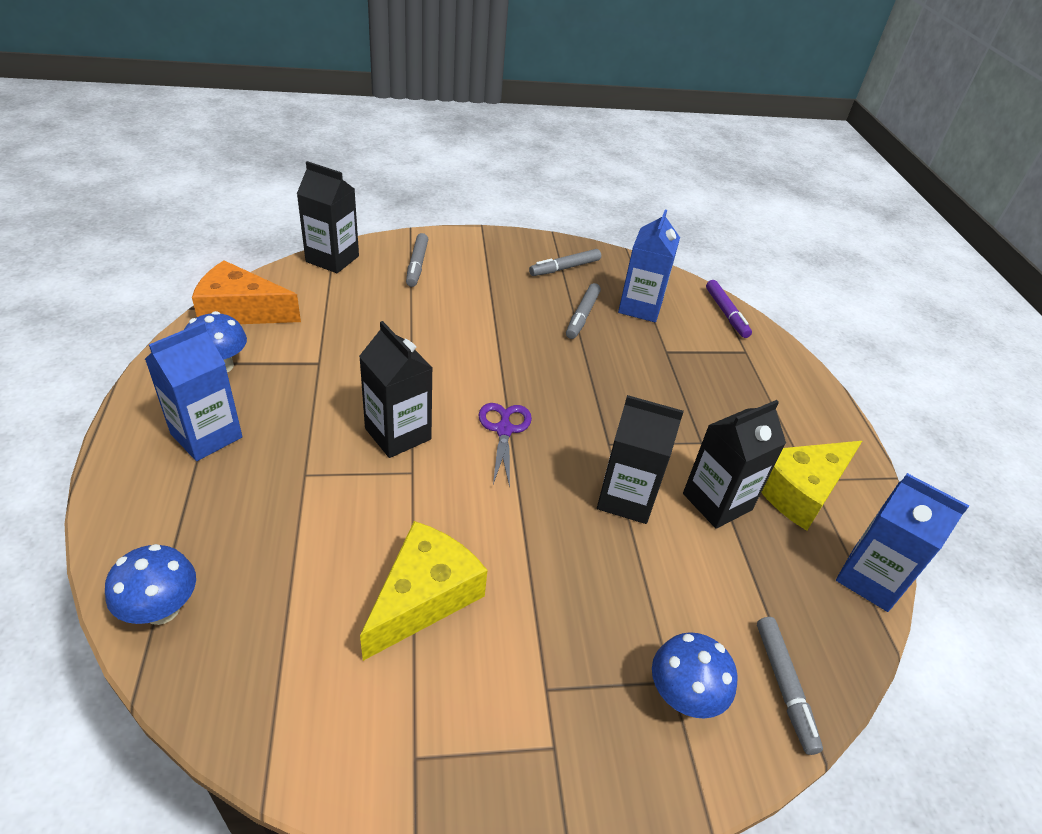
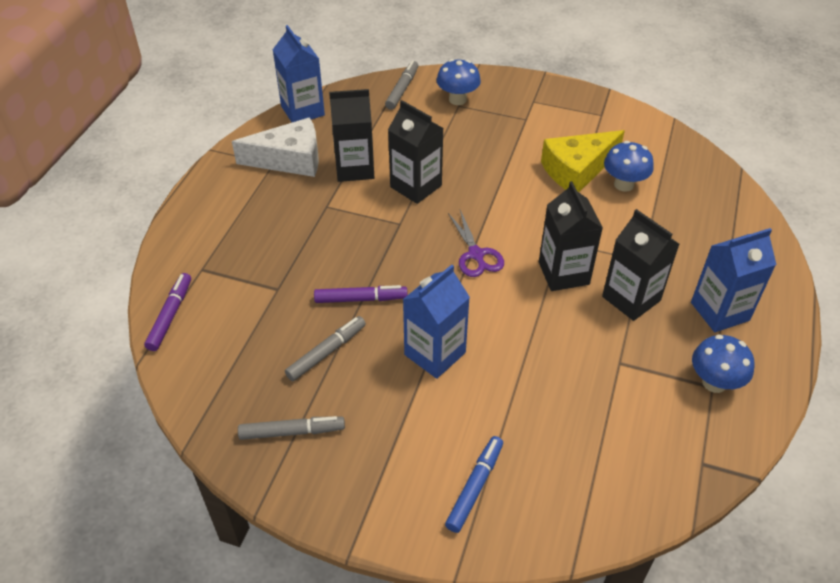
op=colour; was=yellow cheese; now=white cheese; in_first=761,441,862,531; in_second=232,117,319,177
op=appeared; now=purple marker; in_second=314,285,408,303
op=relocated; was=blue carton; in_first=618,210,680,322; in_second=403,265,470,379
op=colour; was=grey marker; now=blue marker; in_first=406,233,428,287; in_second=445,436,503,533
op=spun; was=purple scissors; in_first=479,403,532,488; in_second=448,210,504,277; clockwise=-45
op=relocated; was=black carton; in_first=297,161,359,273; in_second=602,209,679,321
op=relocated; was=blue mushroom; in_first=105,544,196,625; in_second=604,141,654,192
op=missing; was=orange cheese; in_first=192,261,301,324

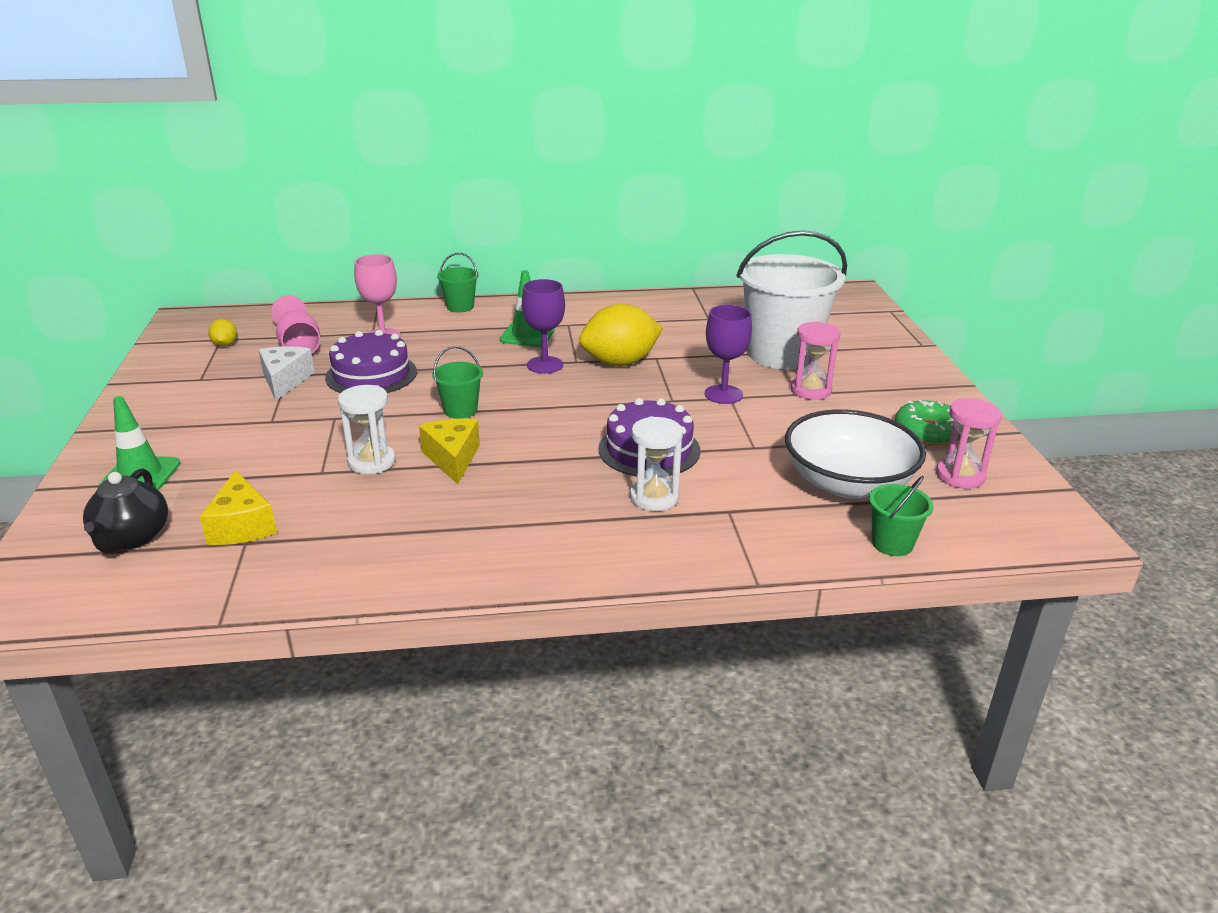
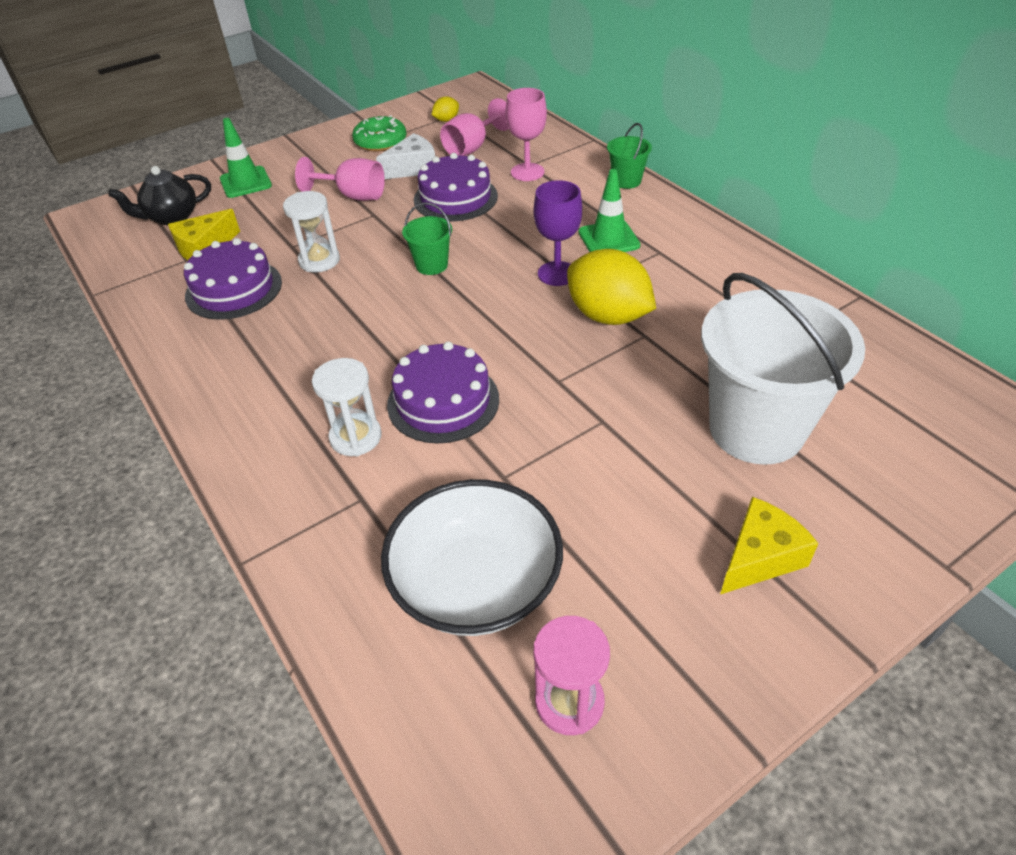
op=appeared; now=purple cake; in_second=184,238,282,320
op=appeared; now=pink goblet; in_second=295,157,385,201
op=relocated; was=green donut; in_first=895,400,960,446; in_second=352,115,406,151
op=relocated; was=yellow cheese; in_first=419,418,480,484; in_second=720,497,819,594
op=missing; was=purple goblet; in_first=705,305,752,404
op=missing; was=pink hourglass; in_first=791,321,840,400
op=missing; was=green bucket; in_first=869,476,934,556

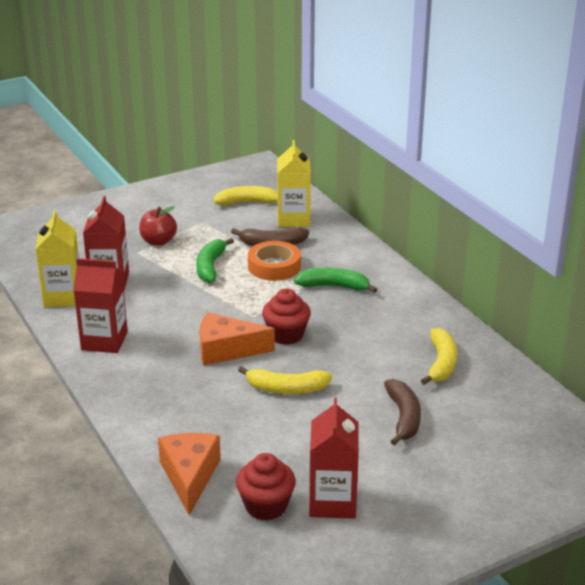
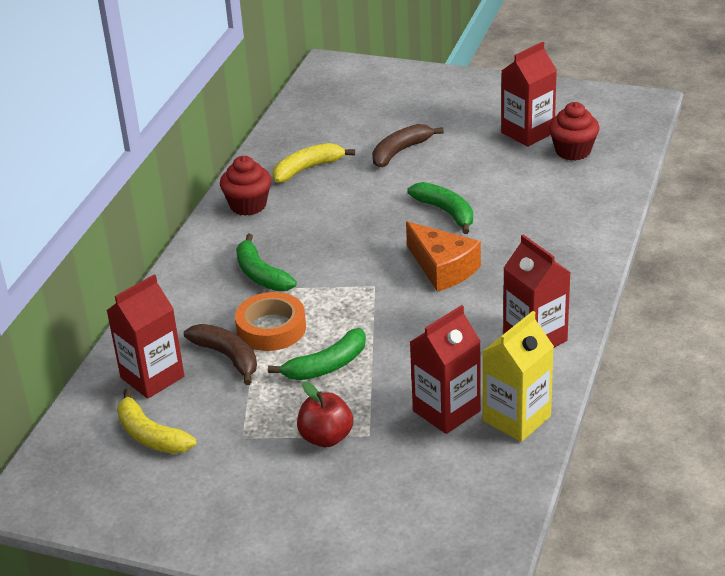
op=colour; was=yellow carton; now=red carton; in_first=277,140,311,227; in_second=106,274,185,399
op=relocated; was=red cupcake; in_first=262,288,311,345; in_second=220,156,271,216
op=colour; was=yellow banana; now=green banana; in_first=238,366,332,394; in_second=407,182,473,234
op=missing; was=orange cheese; in_first=158,433,221,515

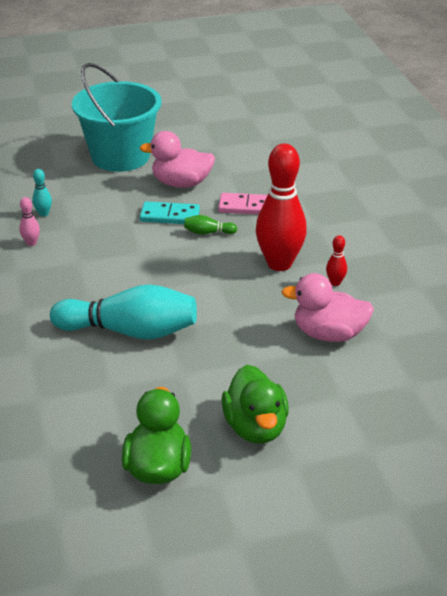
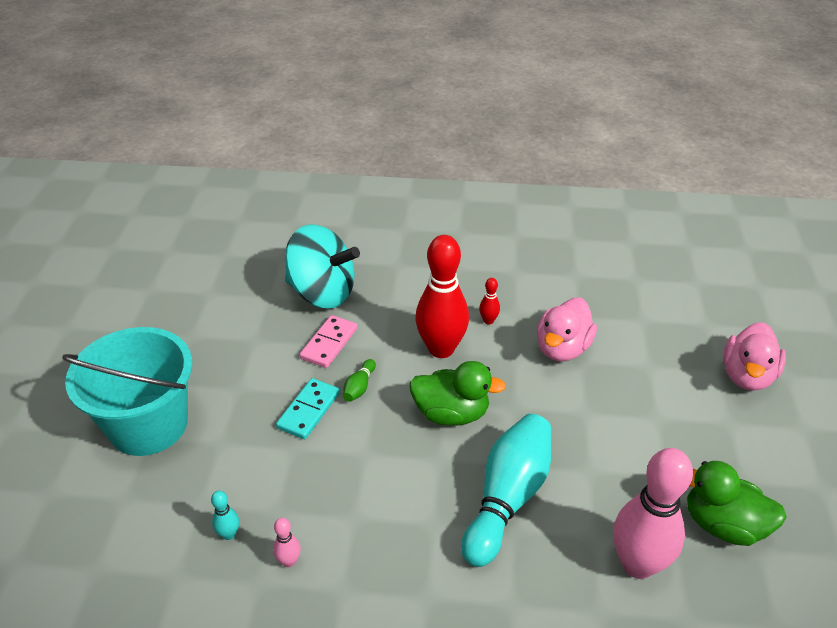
op=appeared; now=turquoise spinning top; in_second=285,224,360,309
op=relocated; was=green duck; in_first=221,365,289,444; in_second=409,361,506,426
op=appeared; now=pink bowling pin; in_second=613,448,693,579
op=relocated; was=pink duck; in_first=139,131,215,188; in_second=723,322,786,391

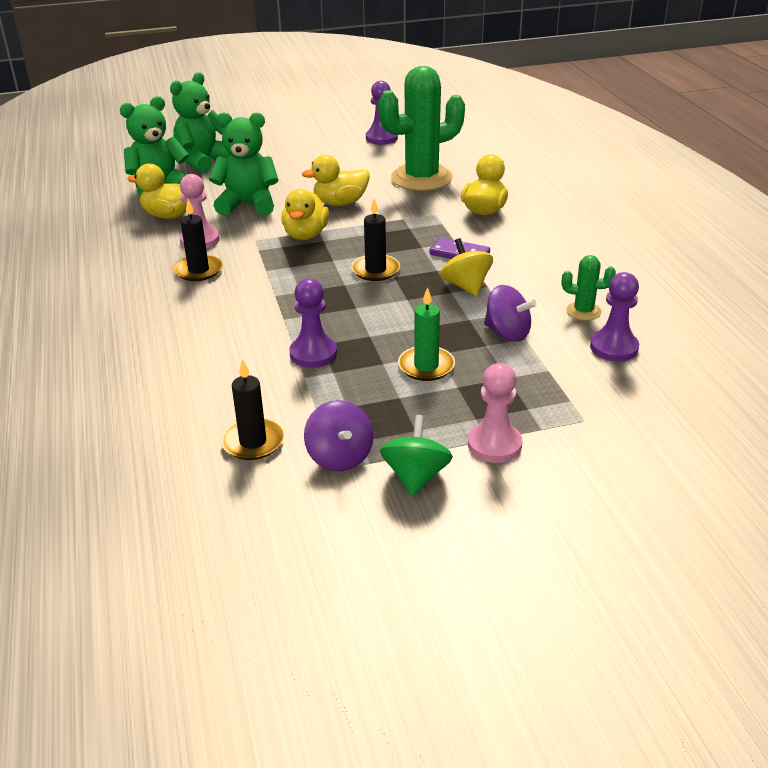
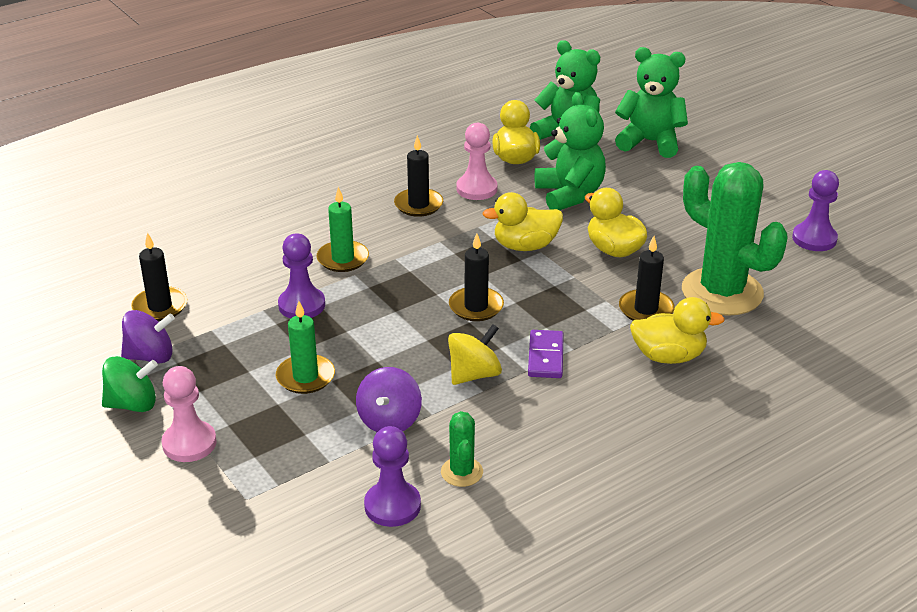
op=spun; was=purple spinning top; in_first=304,400,373,472; in_second=121,310,175,363; clockwise=-150
op=appeared; now=green candle; in_second=316,187,369,272
op=appeared; now=black candle; in_second=619,236,675,321

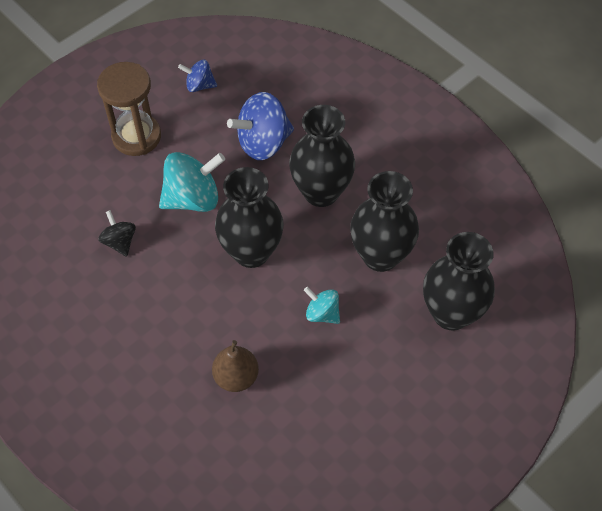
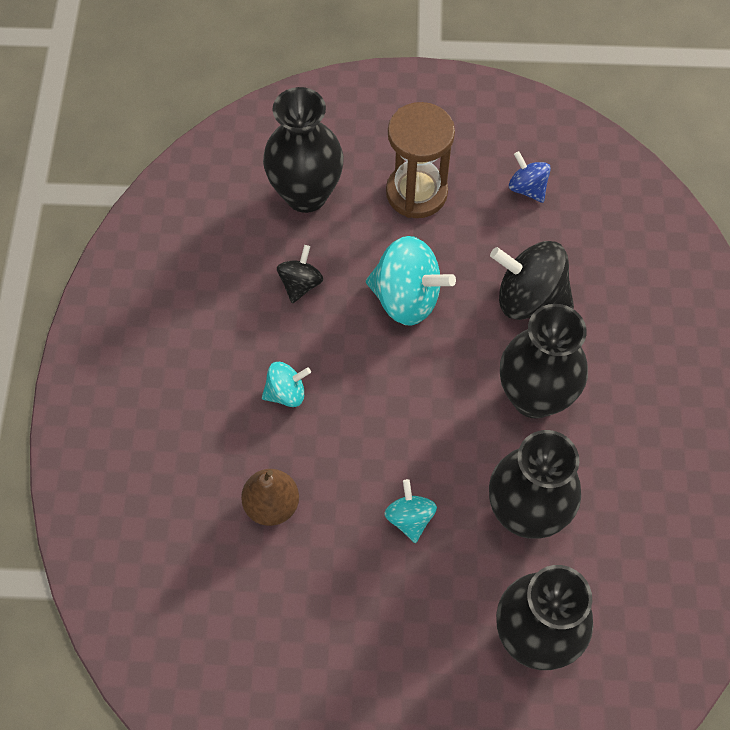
op=appeared; now=turquoise spinning top; in_second=262,362,311,407
op=relocated; was=black vase; in_first=215,167,284,268; in_second=263,87,344,213
op=colour; was=blue spinning top; now=black spinning top; in_first=227,92,294,160; in_second=490,241,574,320

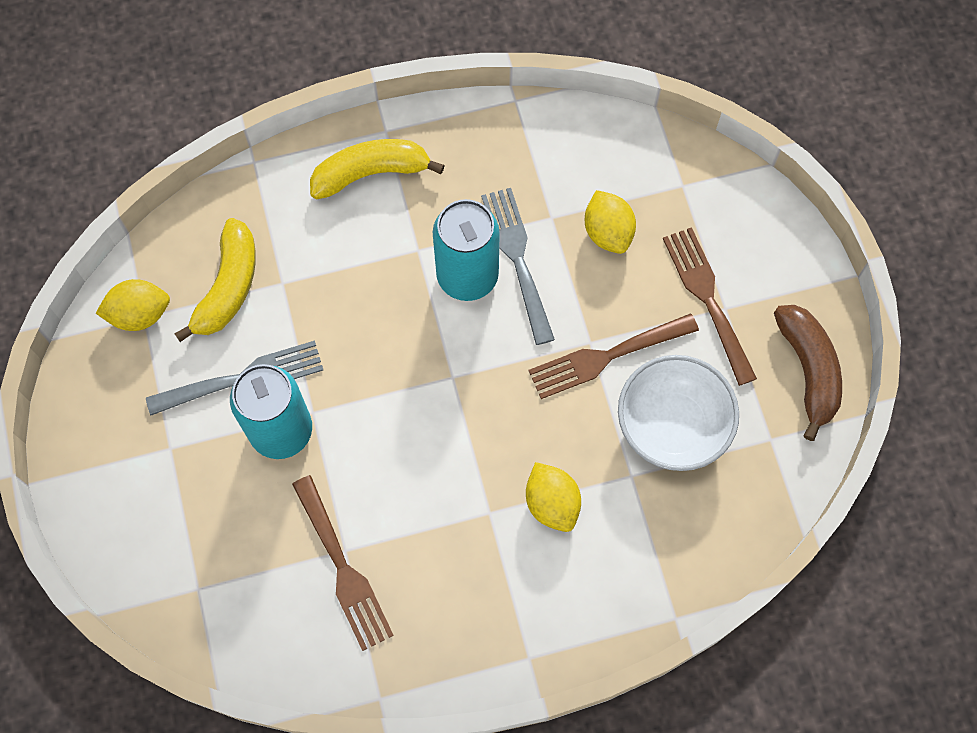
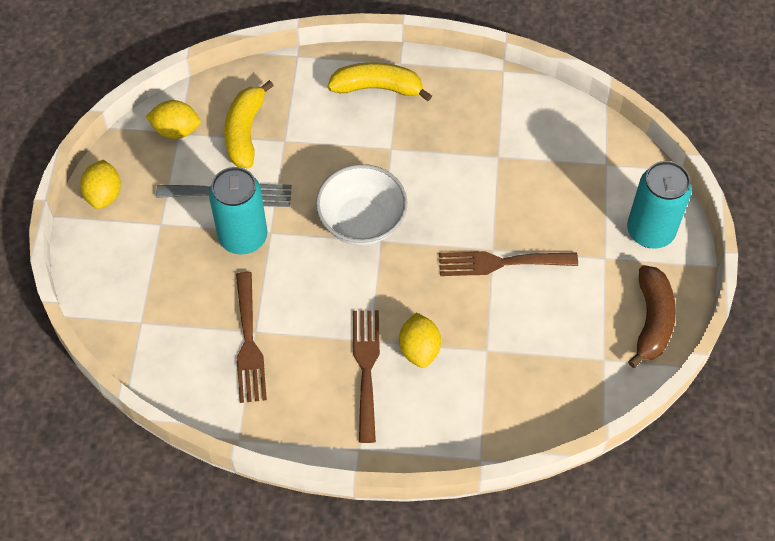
op=relocated; was=yellow lemon; in_first=585,190,636,254; in_second=80,160,121,209
op=spun; was=yellow banana; in_first=174,218,256,342; in_second=224,80,274,169; clockwise=150
op=relocated; was=white bowl; in_first=618,355,739,471; in_second=316,164,408,245
op=relocated; was=brown fork; in_first=663,227,757,386; in_second=353,310,380,443
op=relocated; was=turquoise can; in_first=433,199,500,301; in_second=627,161,692,248
op=missing; was=grey fork; in_first=481,188,555,345

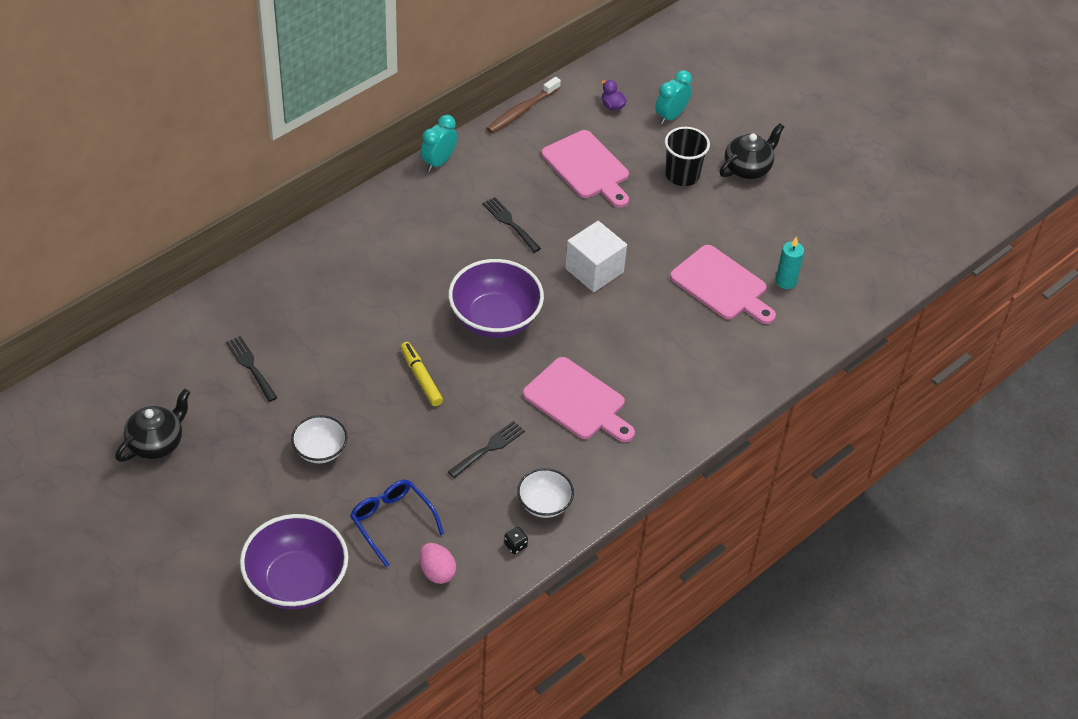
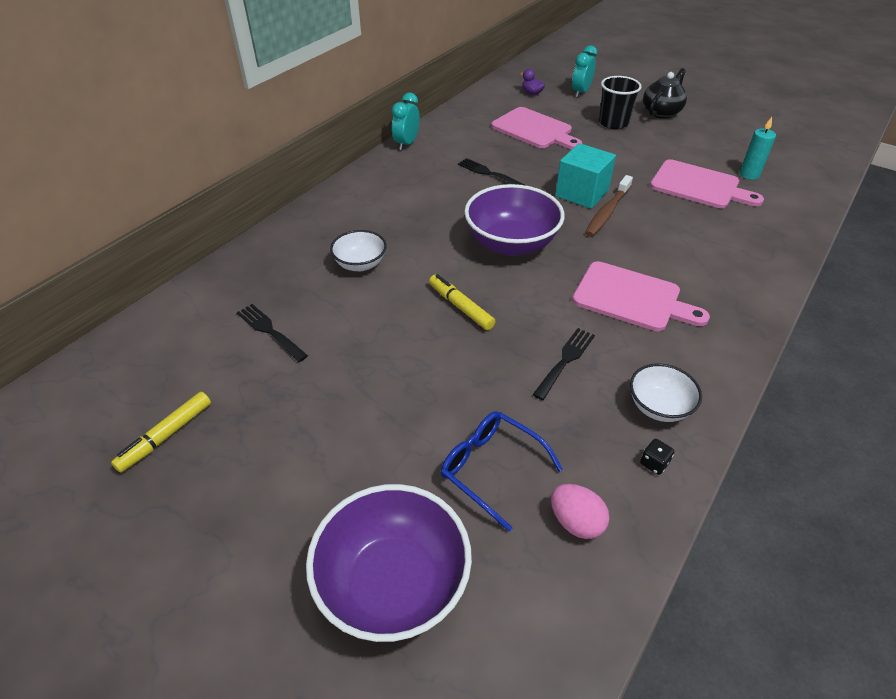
op=exchanged; was=black teapot; now=yellow marker; in_first=115,389,191,462; in_second=111,392,211,473
op=relocated; was=white bowl; in_first=291,415,348,463; in_second=330,230,387,271
op=colour; was=white cube; now=turquoise cube; in_first=565,221,627,292; in_second=555,143,616,209
op=relocated; was=brown toothbrush; in_first=487,77,561,133; in_second=585,175,633,237

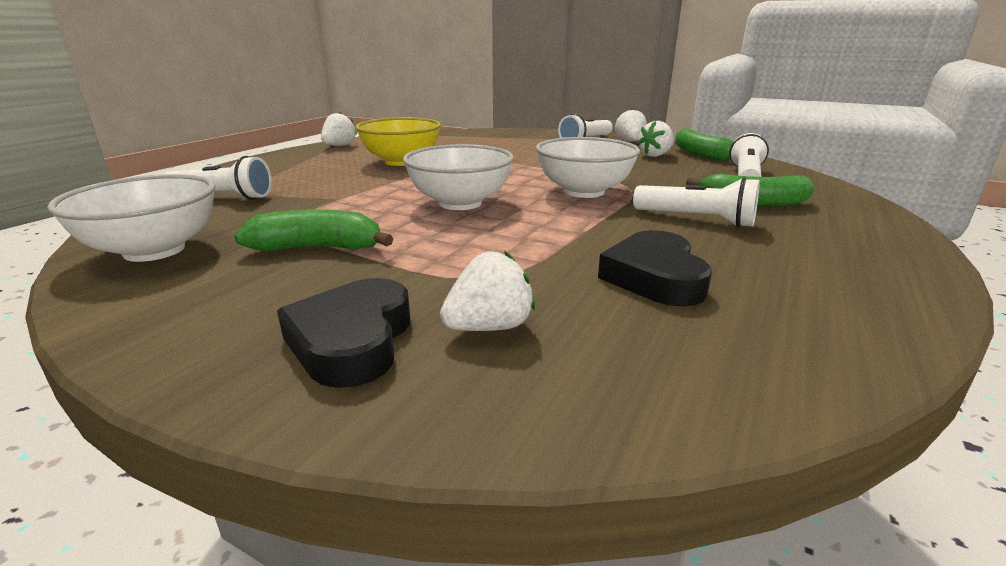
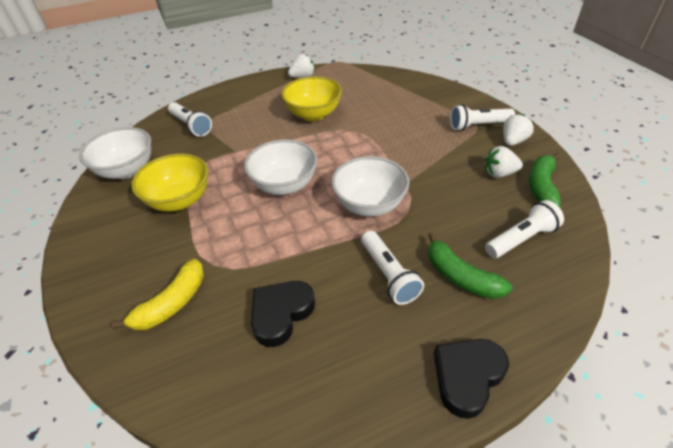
op=exchanged; was=white strawberry; now=yellow banana; in_first=440,251,535,331; in_second=112,259,204,330
op=exchanged; was=green banana; now=yellow bowl; in_first=234,209,393,251; in_second=131,154,208,211
op=relocated; was=black heart; in_first=277,278,410,388; in_second=434,339,509,419

